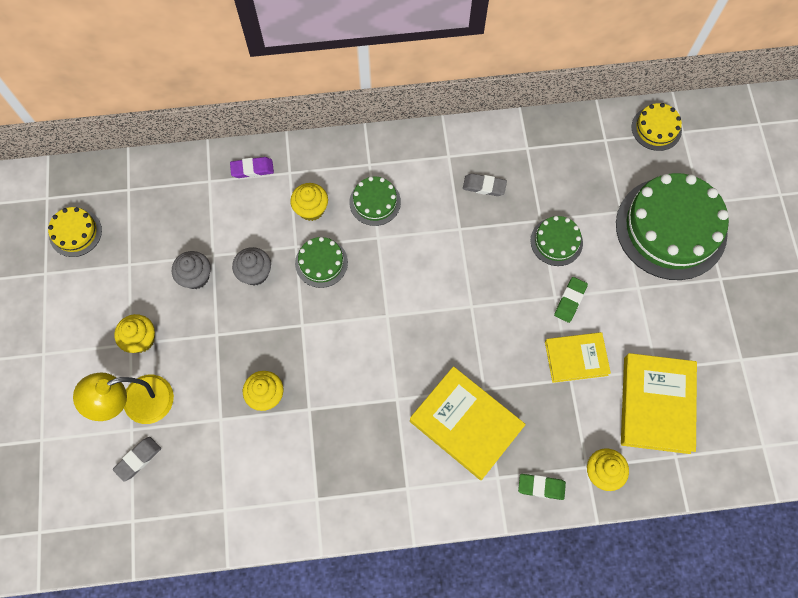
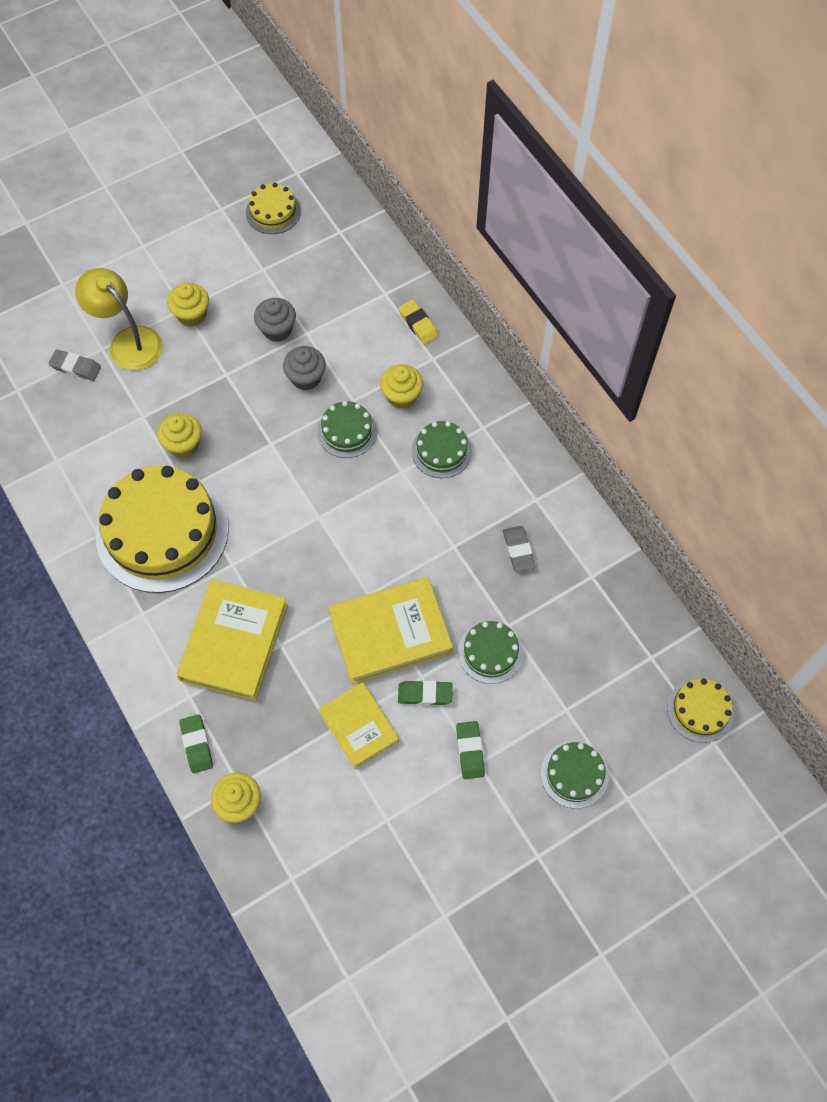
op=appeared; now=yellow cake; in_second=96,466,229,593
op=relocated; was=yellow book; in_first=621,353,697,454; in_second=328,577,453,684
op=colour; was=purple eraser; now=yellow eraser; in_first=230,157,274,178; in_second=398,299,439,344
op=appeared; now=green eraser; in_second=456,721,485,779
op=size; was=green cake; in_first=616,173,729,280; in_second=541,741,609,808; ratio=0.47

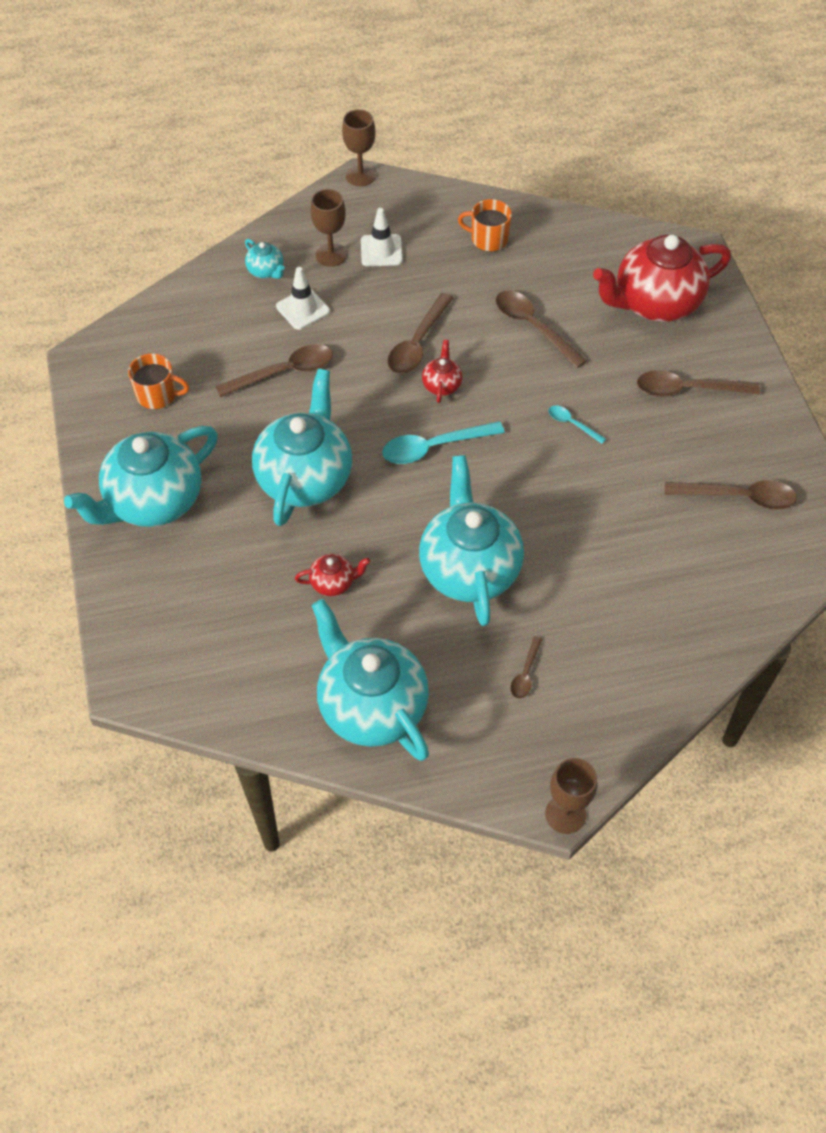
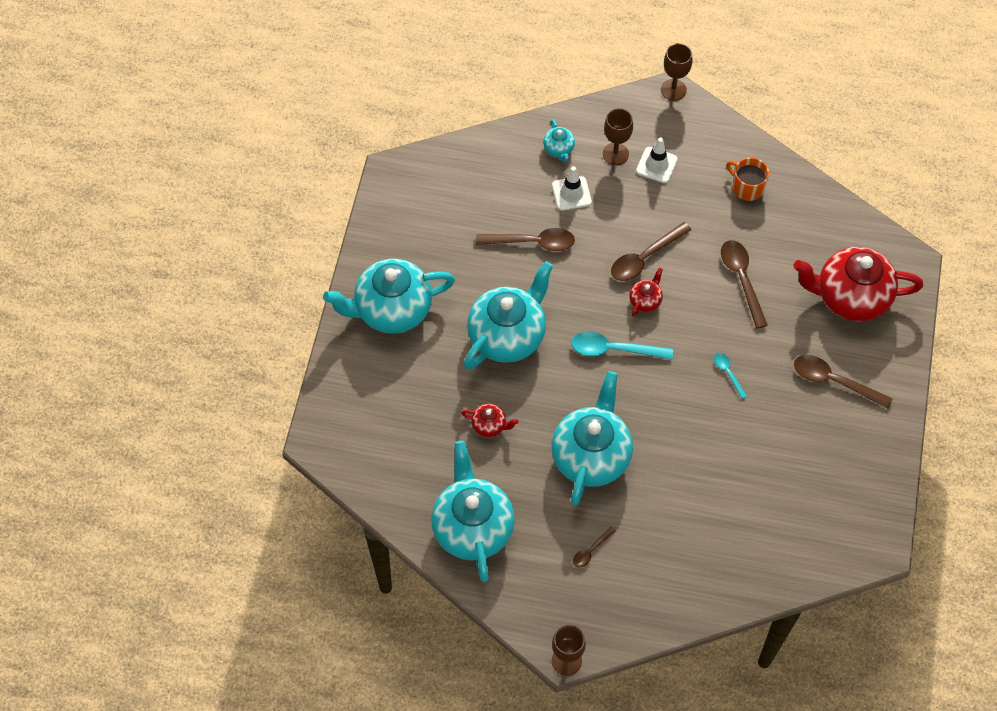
op=missing; was=orange mug; in_first=128,353,189,409
op=missing; was=brown spoon; in_first=665,480,797,510

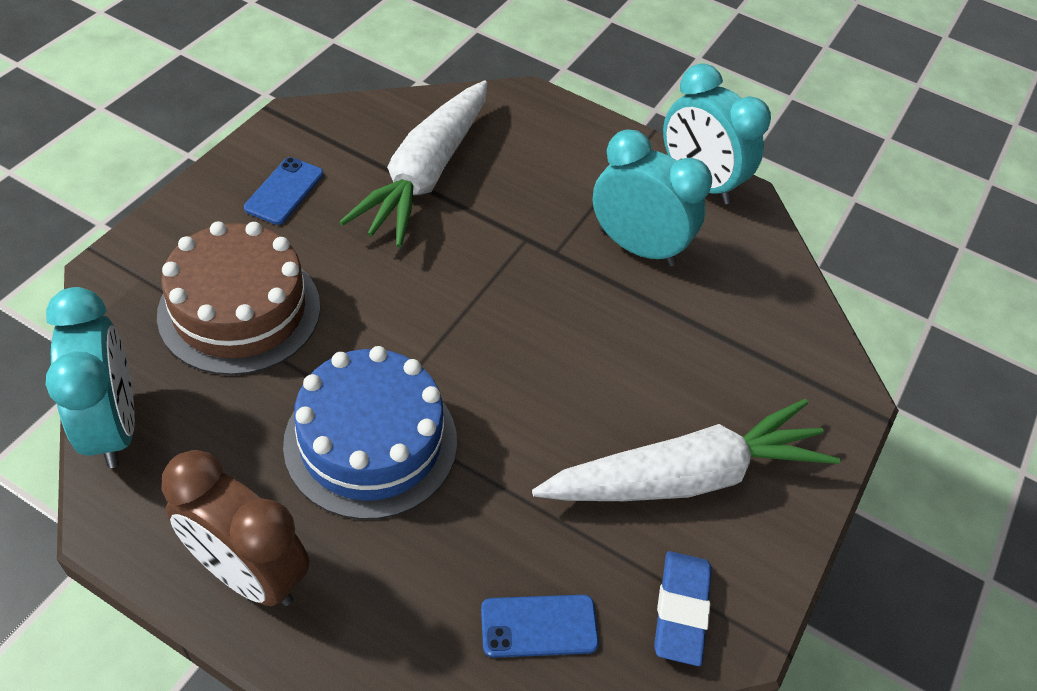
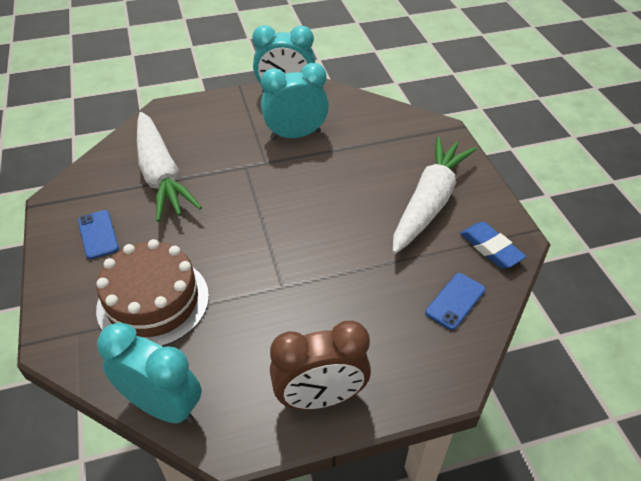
op=missing; was=blue cake; in_first=283,346,457,520

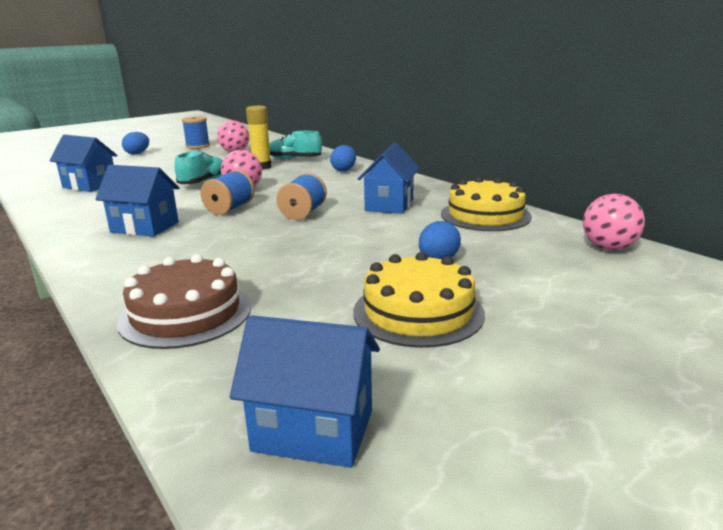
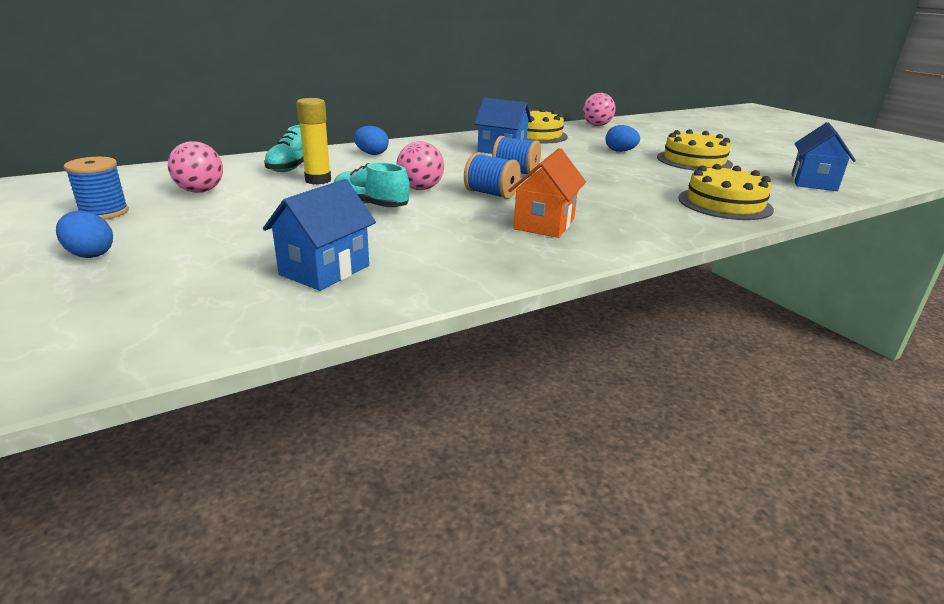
op=colour; was=blue house; now=orange house; in_first=95,165,179,237; in_second=508,148,586,238
op=colour; was=brown cake; now=yellow cake; in_first=117,254,252,349; in_second=678,164,774,220

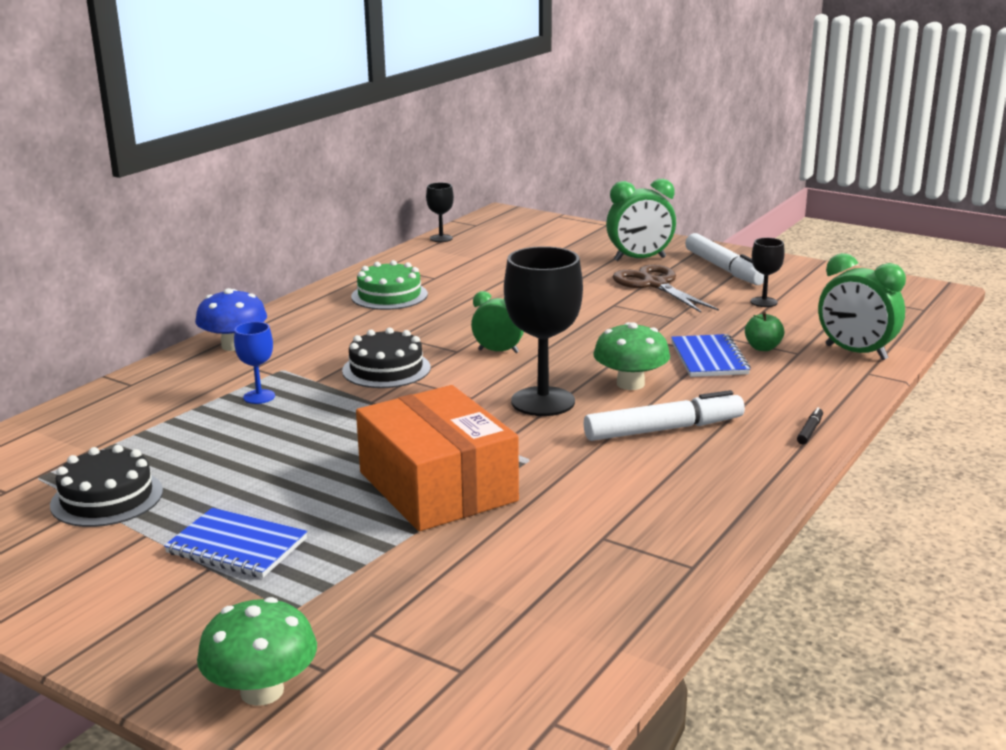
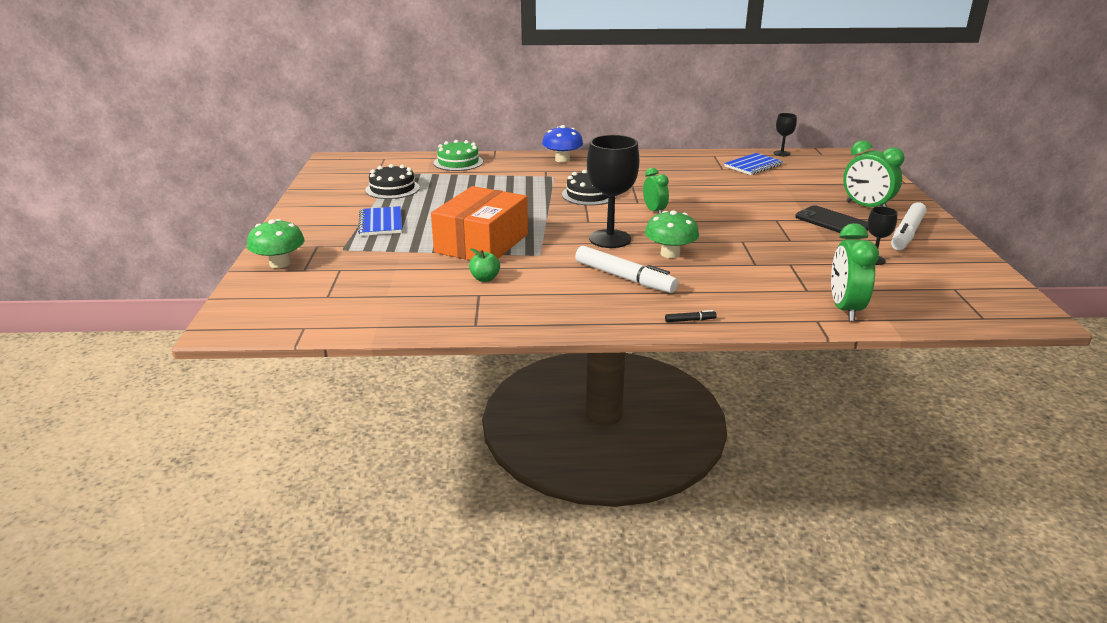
op=relocated; was=green cake; in_first=351,260,428,310; in_second=434,140,483,171
op=relocated; was=green apple; in_first=745,312,784,351; in_second=469,248,500,282
op=relocated; was=blue notebook; in_first=671,334,751,377; in_second=724,153,783,175
op=exchanged; was=brown scissors; now=black phone; in_first=613,264,719,313; in_second=795,205,868,233
op=missing; was=blue goblet; in_first=234,322,275,404

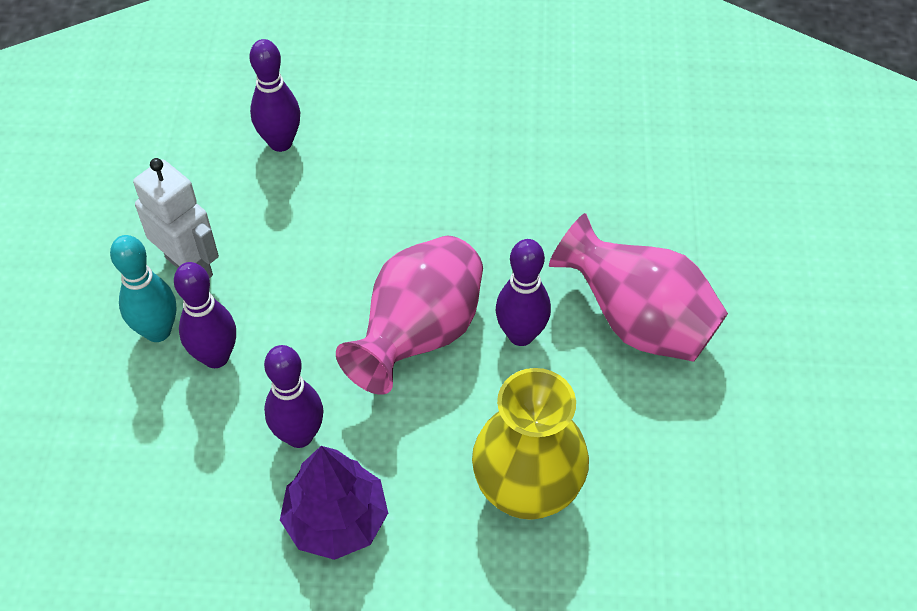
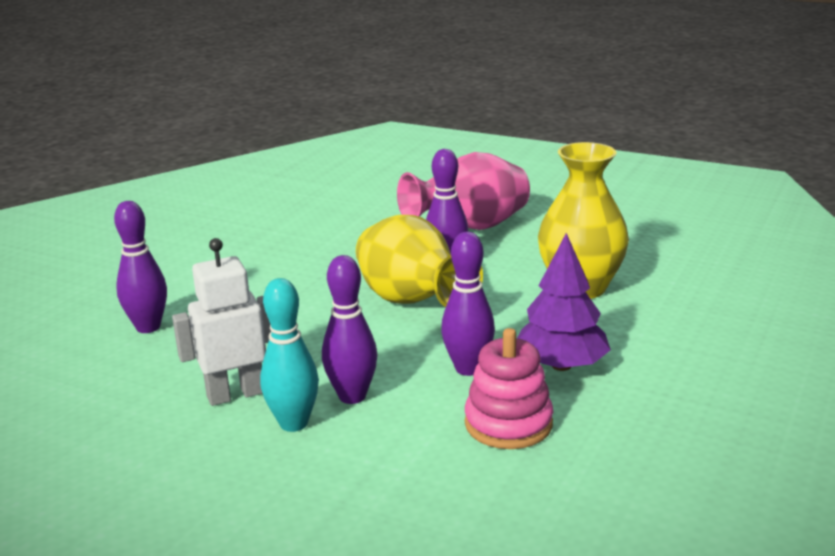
op=colour; was=pink vase; now=yellow vase; in_first=336,236,483,395; in_second=356,215,483,307
op=appeared; now=pink stacking toy; in_second=465,328,553,449

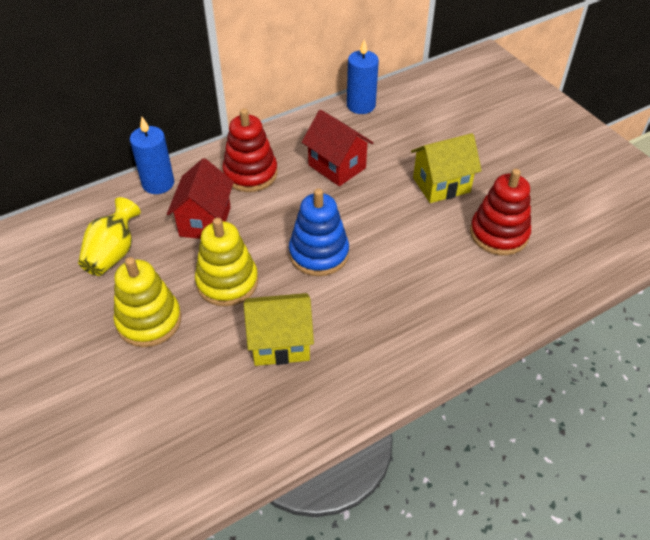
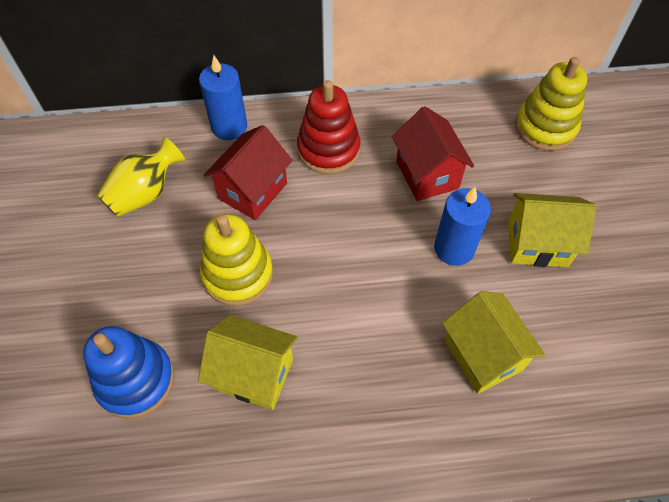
op=relocated; was=blue stacking toy; in_first=289,189,349,276; in_second=83,326,174,419
op=relocated; was=blue candle; in_first=347,39,379,114; in_second=434,187,491,266
op=appeared; now=yellow house; in_second=442,291,545,394
op=relocated; was=yellow stacking toy; in_first=114,257,181,347; in_second=515,57,587,151
op=missing; was=red stacking toy; in_first=470,169,531,255

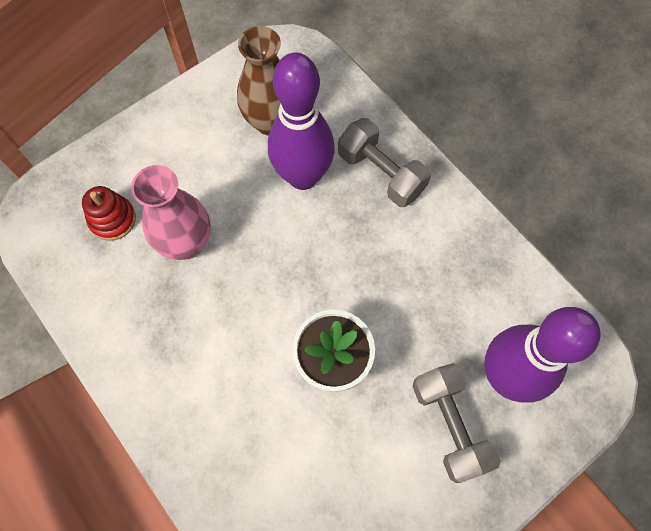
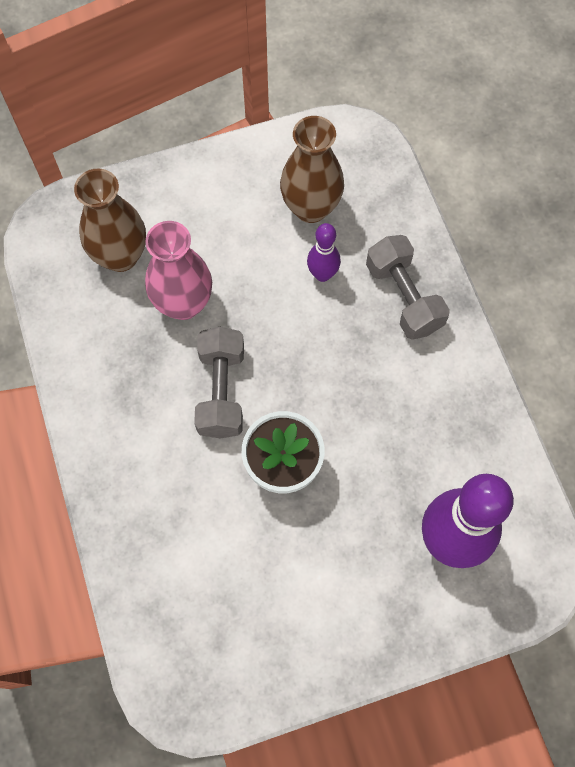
op=exchanged; was=red stacking toy; now=brown vase; in_first=82,186,136,241; in_second=74,169,146,272
op=relocated; was=grey dumbbell; in_first=412,363,500,483; in_second=194,327,244,438
op=size; was=purple bowling pin; in_first=268,53,335,190; in_second=307,223,341,282; ratio=0.49

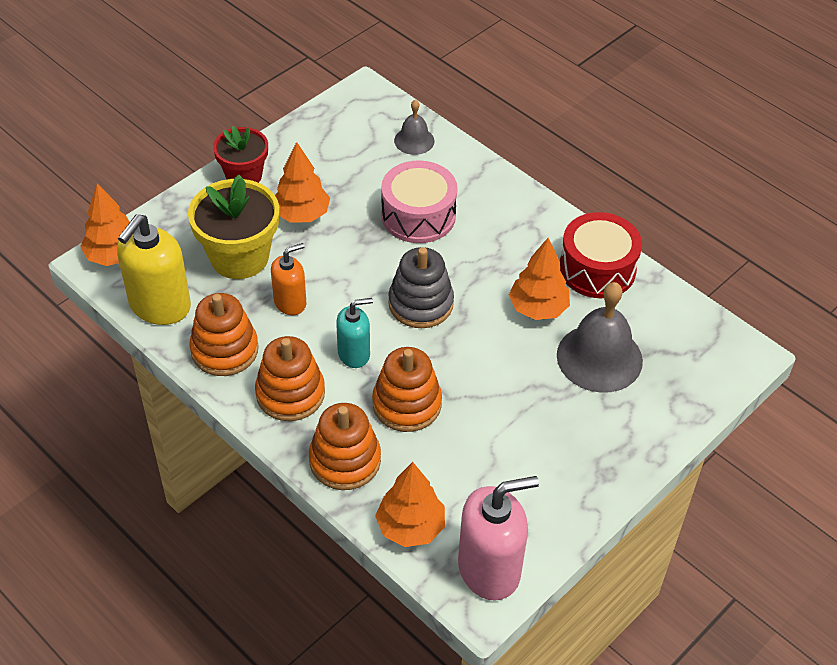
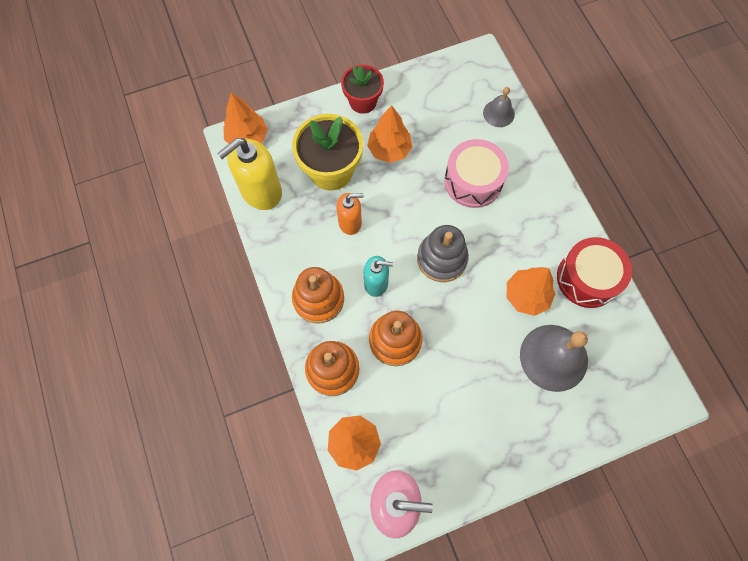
op=missing; was=orange stacking toy; in_first=189,293,258,376

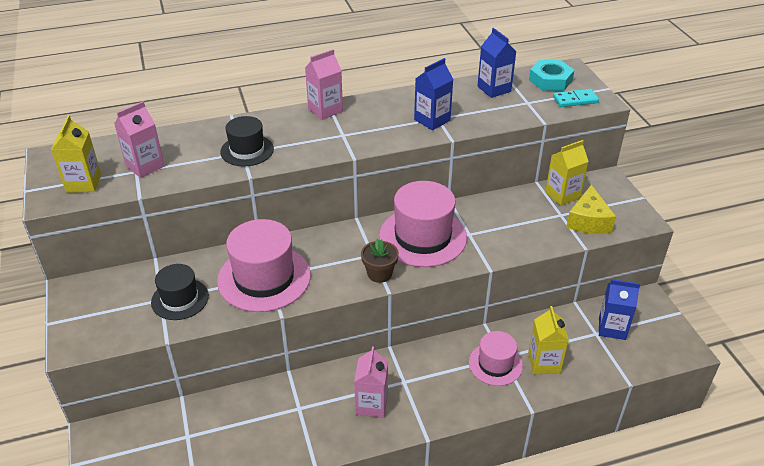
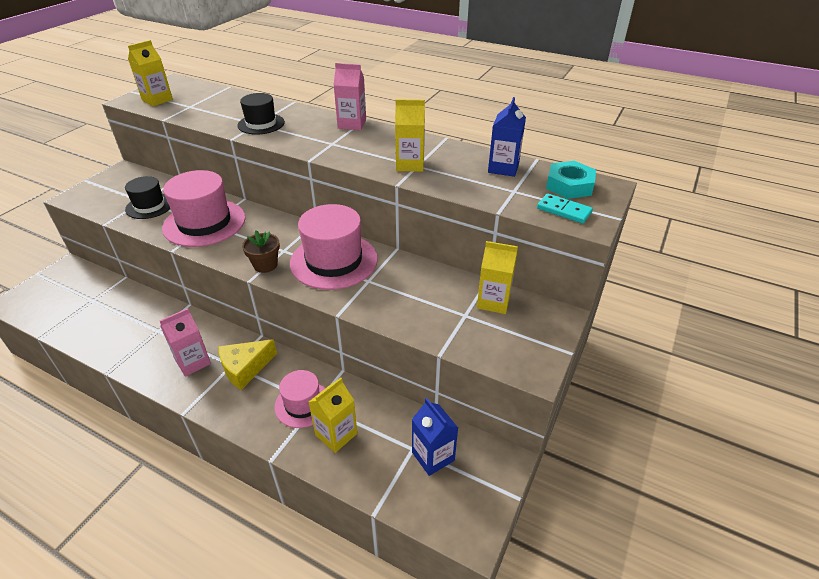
op=relocated; was=yellow cheese; in_first=566,185,616,234; in_second=219,339,277,390
op=colour; was=blue carton; now=yellow carton; in_first=414,58,454,130; in_second=395,99,425,172
op=missing; was=pink carton; in_first=114,101,164,178

